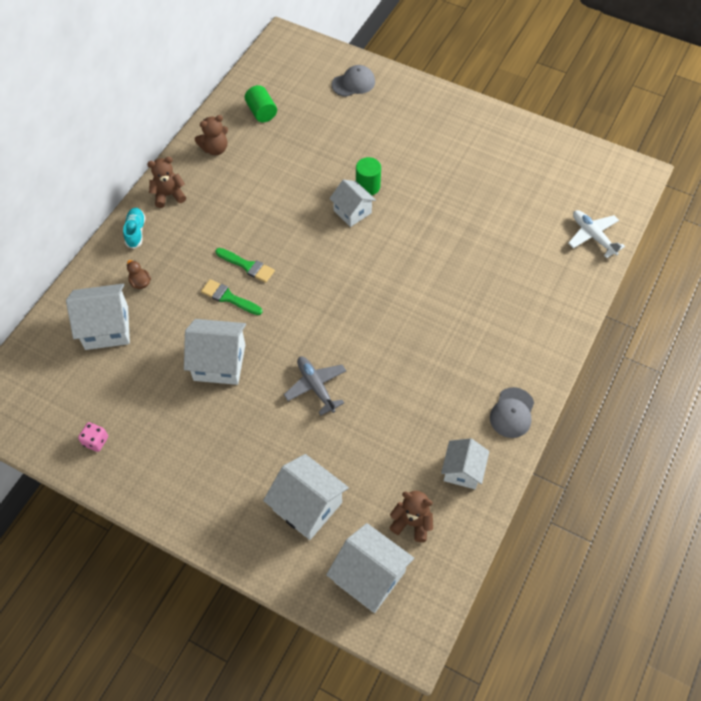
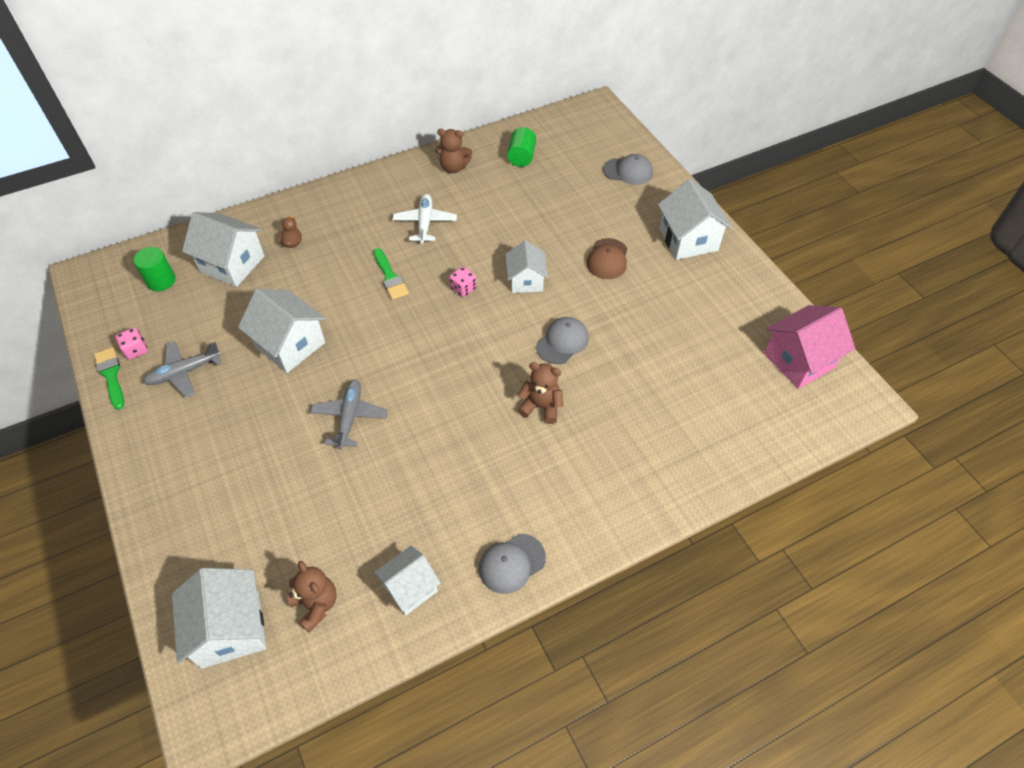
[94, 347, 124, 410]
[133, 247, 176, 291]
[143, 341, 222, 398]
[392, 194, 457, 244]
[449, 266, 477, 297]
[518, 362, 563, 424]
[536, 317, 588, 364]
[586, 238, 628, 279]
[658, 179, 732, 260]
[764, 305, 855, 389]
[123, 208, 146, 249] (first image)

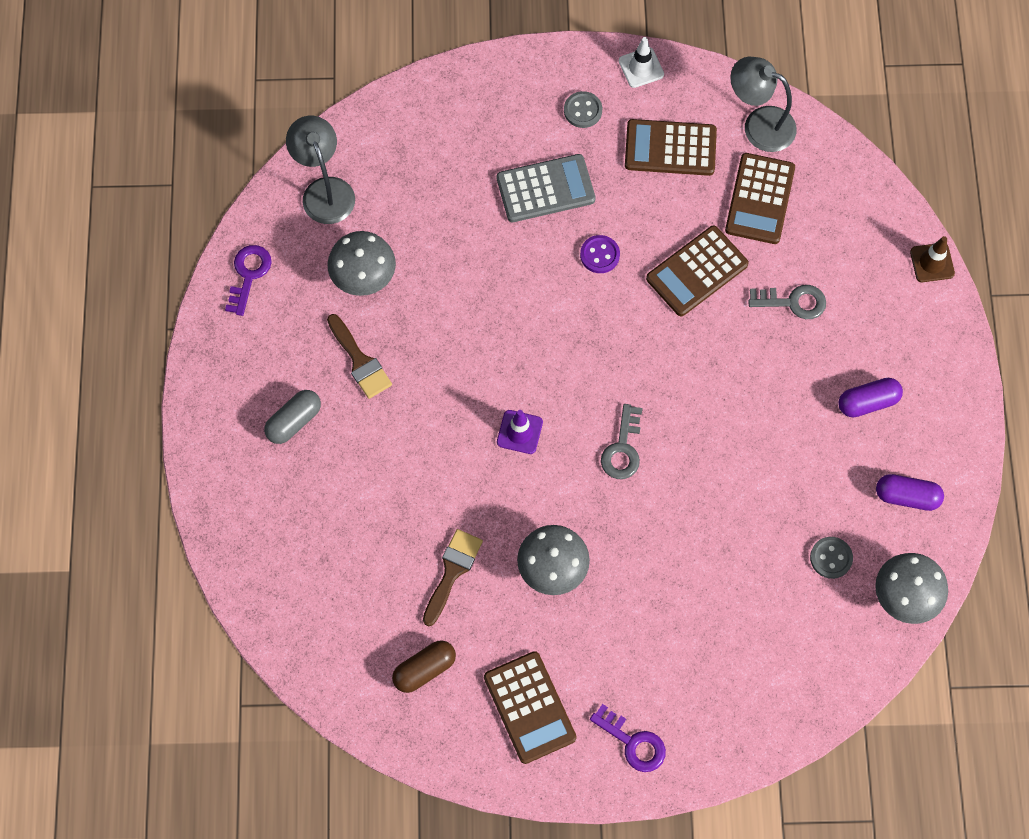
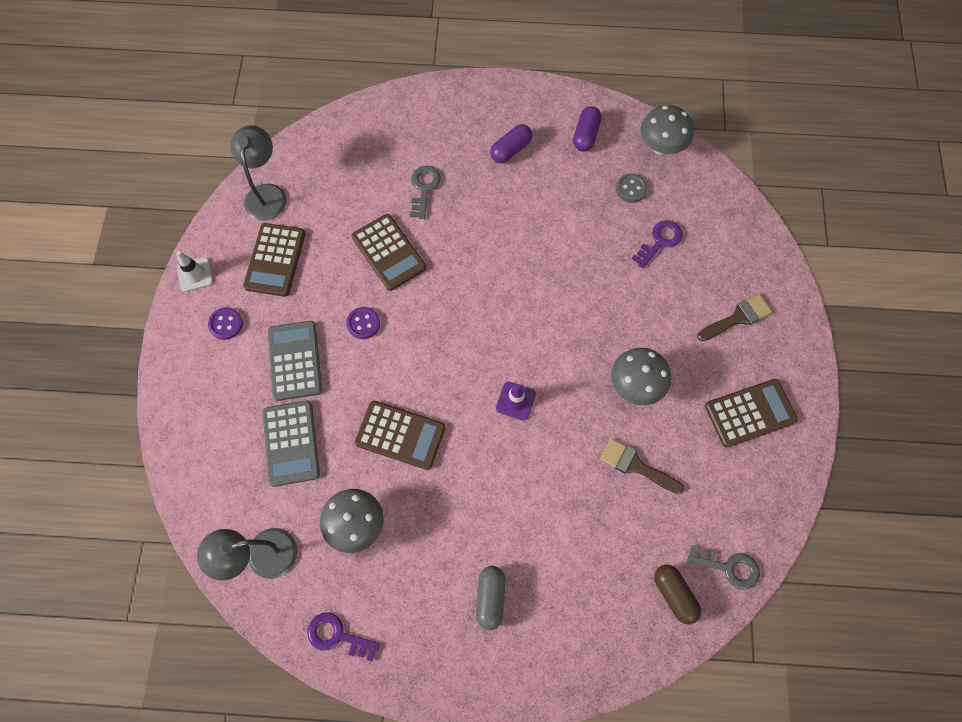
[208, 307, 243, 340]
[230, 125, 287, 221]
[262, 400, 320, 487]
[355, 401, 446, 470]
[476, 566, 505, 630]
[490, 124, 532, 163]
[632, 220, 683, 268]
[654, 565, 701, 624]
[687, 545, 760, 590]
[697, 294, 772, 341]
[910, 236, 955, 282] (first image)

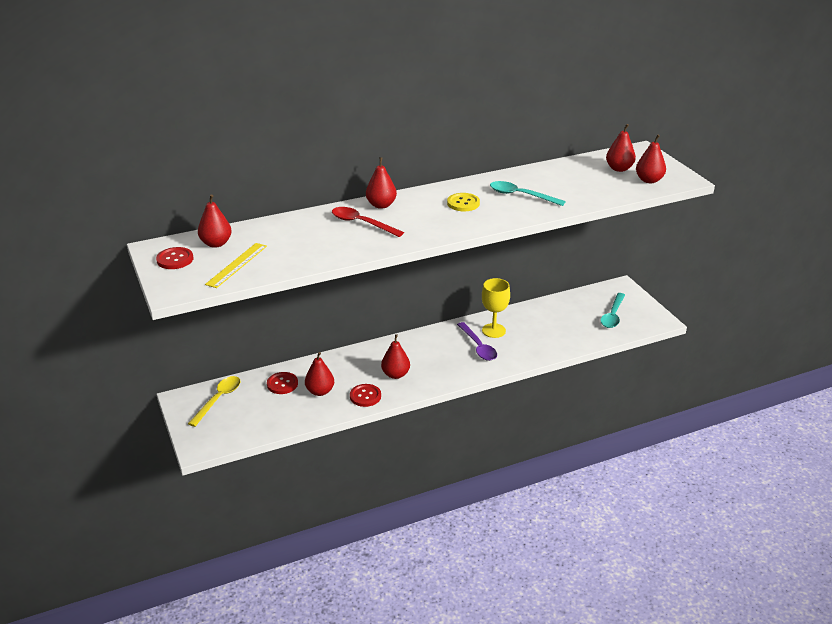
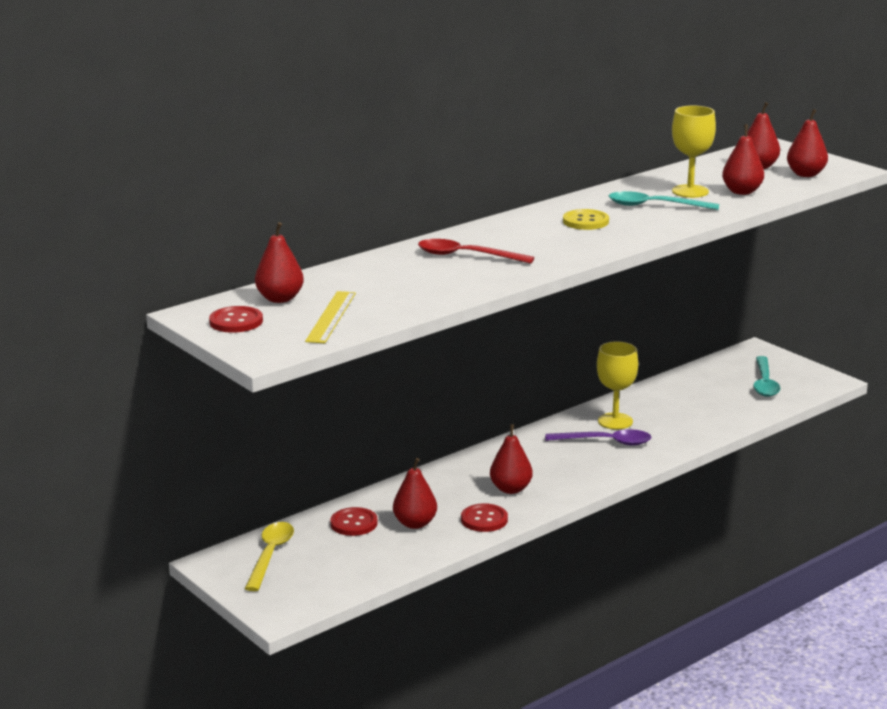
[545, 429, 651, 445]
[672, 106, 716, 198]
[722, 124, 764, 195]

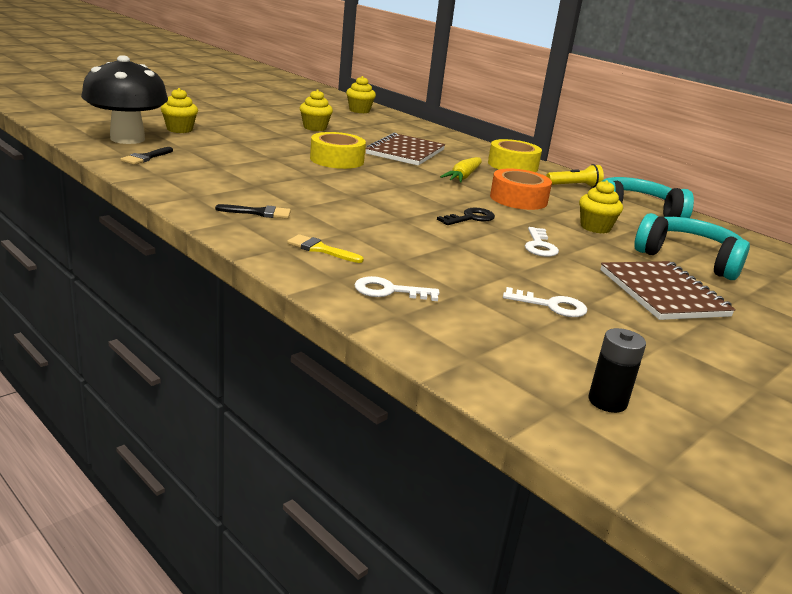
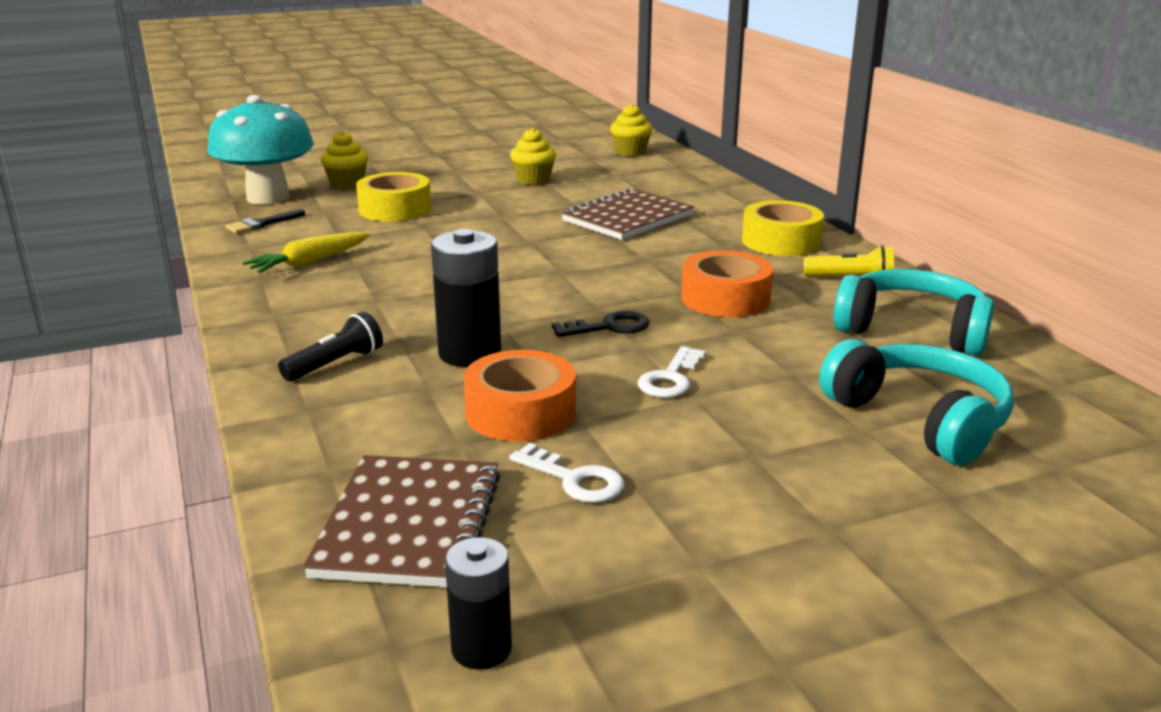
[207, 95, 314, 205]
[242, 232, 371, 273]
[278, 312, 383, 381]
[303, 455, 500, 587]
[356, 172, 431, 221]
[431, 229, 501, 367]
[463, 350, 576, 442]
[215, 204, 291, 219] (first image)
[355, 276, 439, 301] (first image)
[579, 180, 623, 234] (first image)

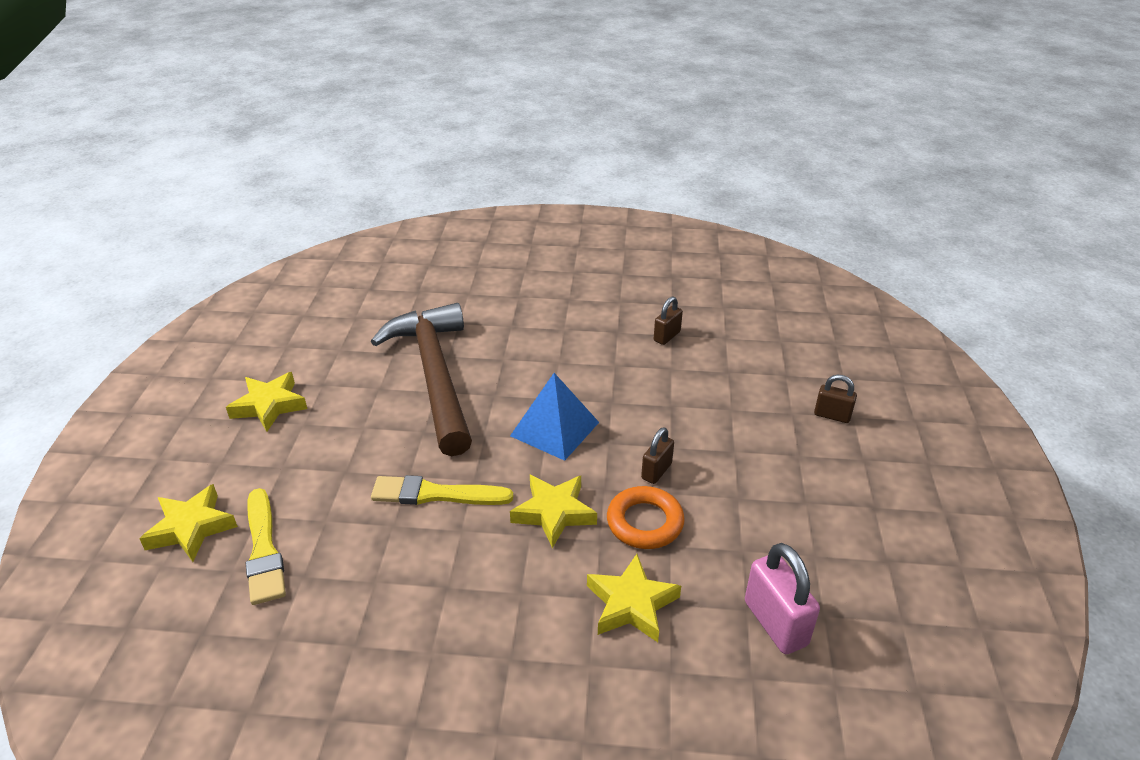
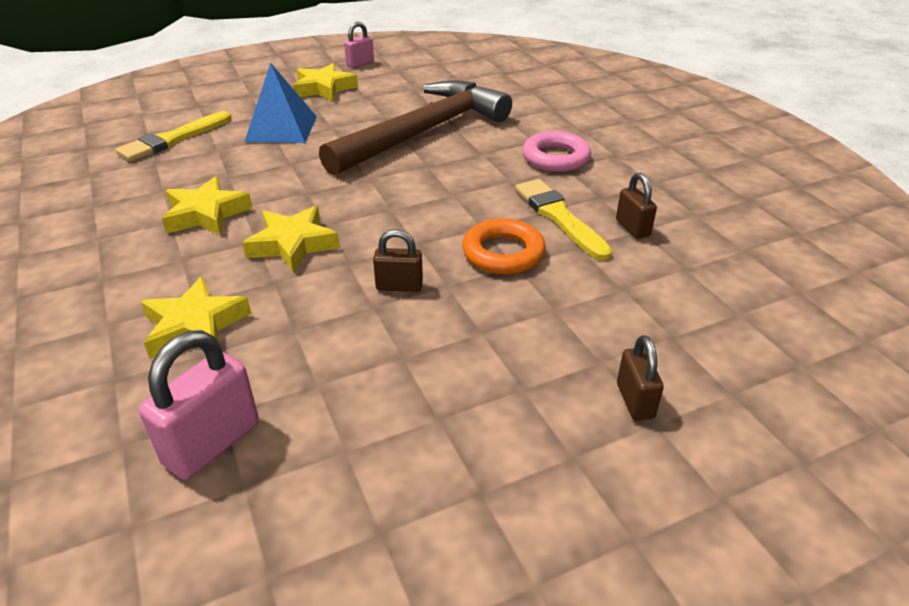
[162, 176, 252, 236]
[244, 63, 317, 143]
[344, 22, 374, 68]
[462, 218, 546, 275]
[515, 179, 612, 260]
[523, 131, 591, 172]
[616, 173, 657, 239]

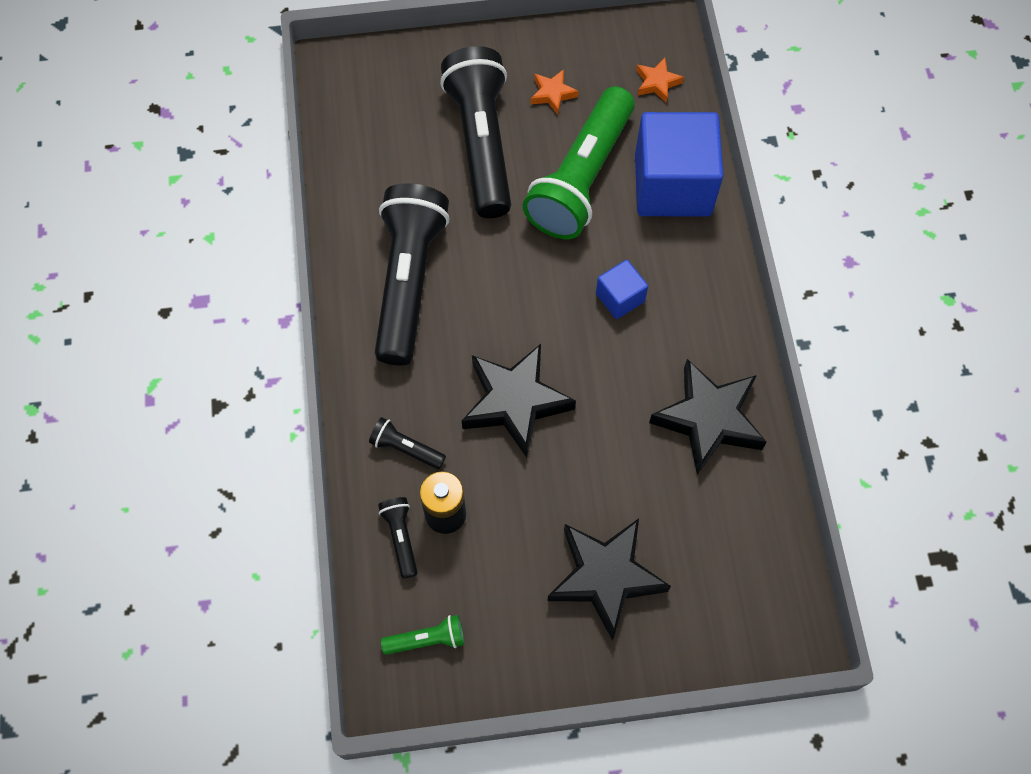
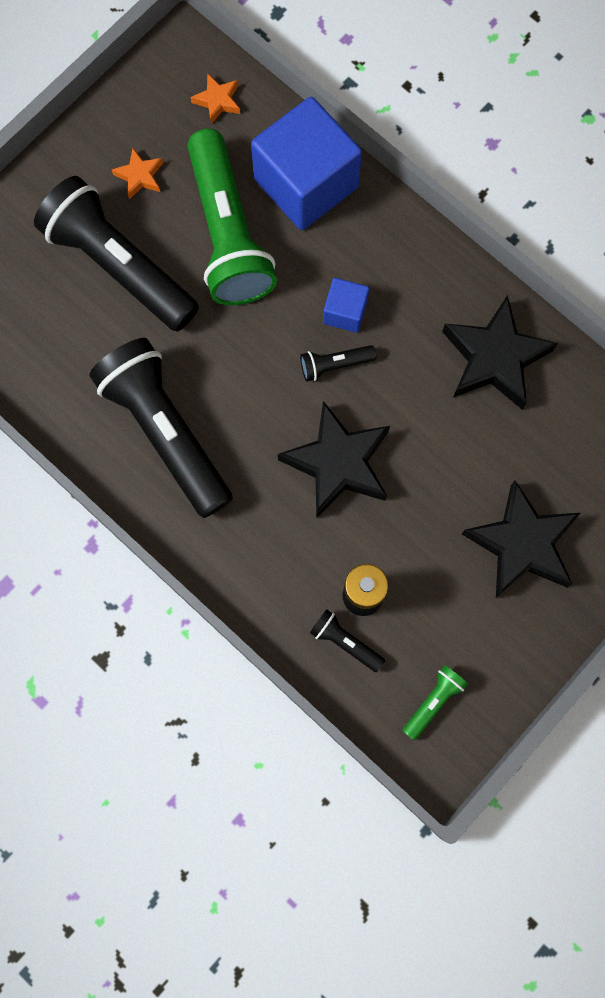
[300, 345, 376, 381]

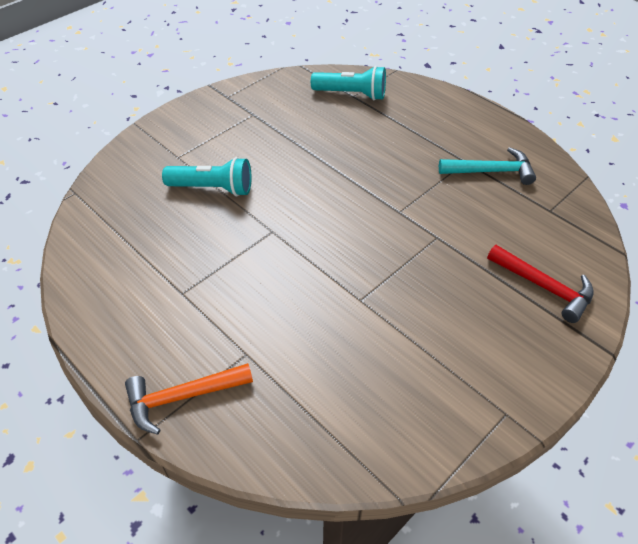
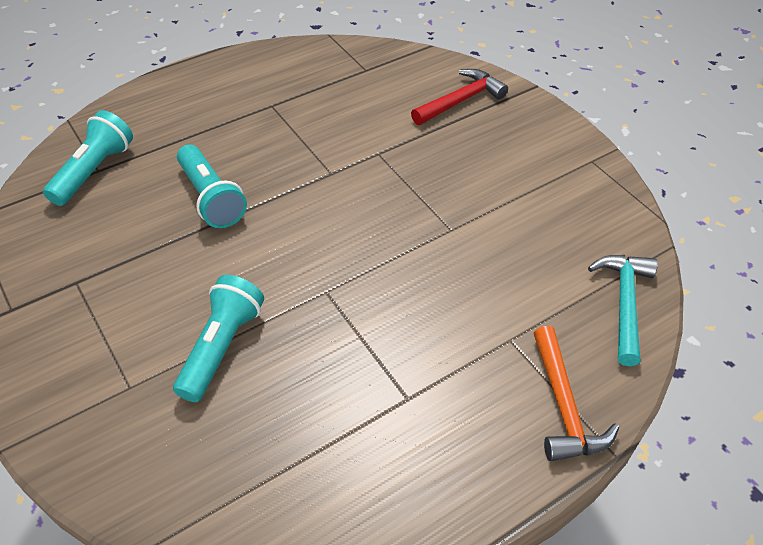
[177, 145, 247, 228]
[588, 255, 658, 366]

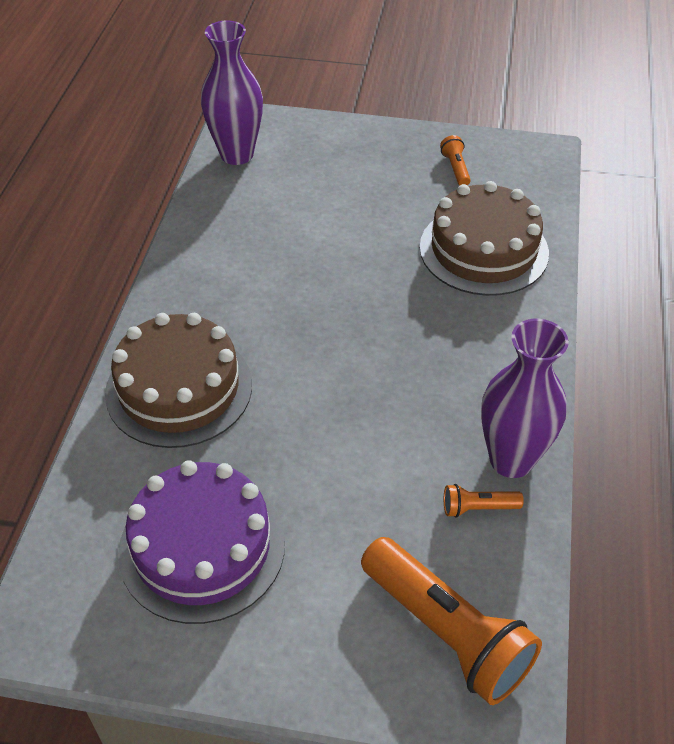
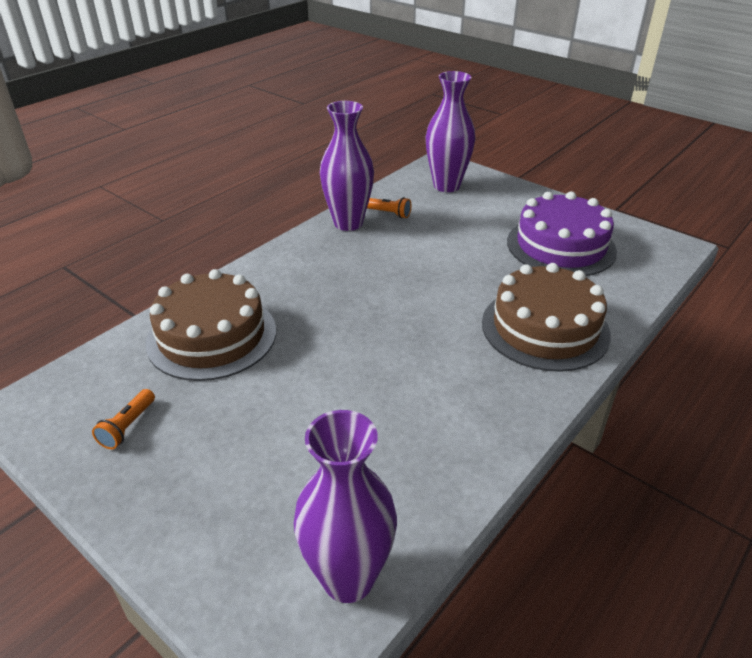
[426, 71, 475, 192]

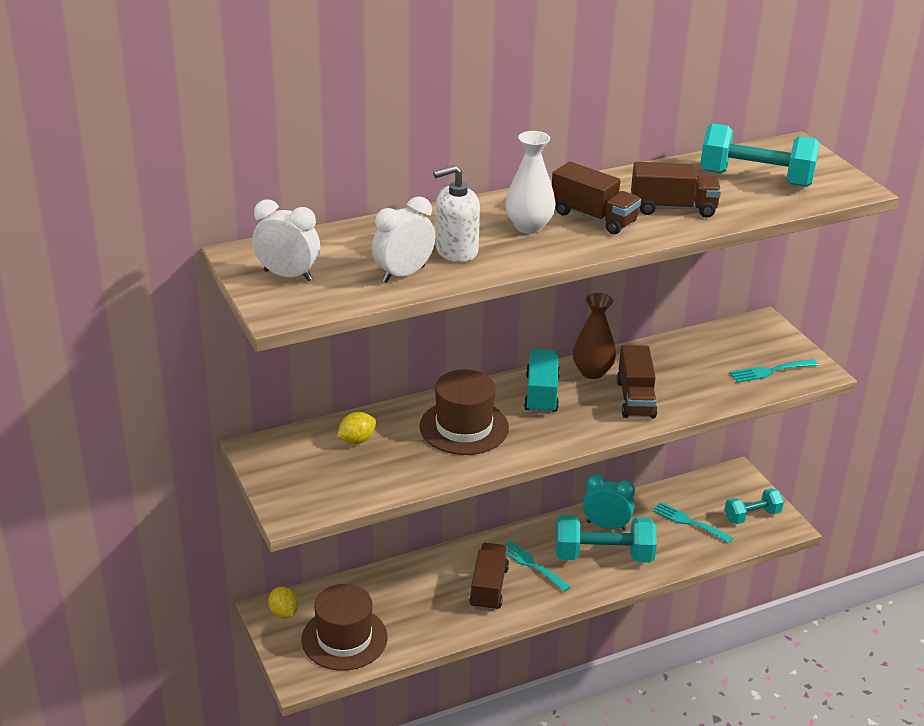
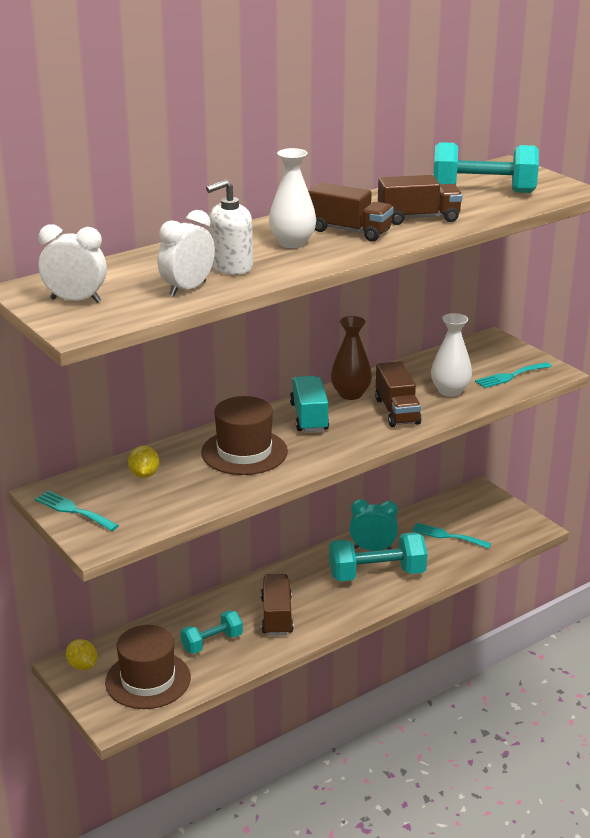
[35, 490, 119, 531]
[128, 445, 159, 478]
[180, 611, 243, 654]
[431, 313, 472, 397]

